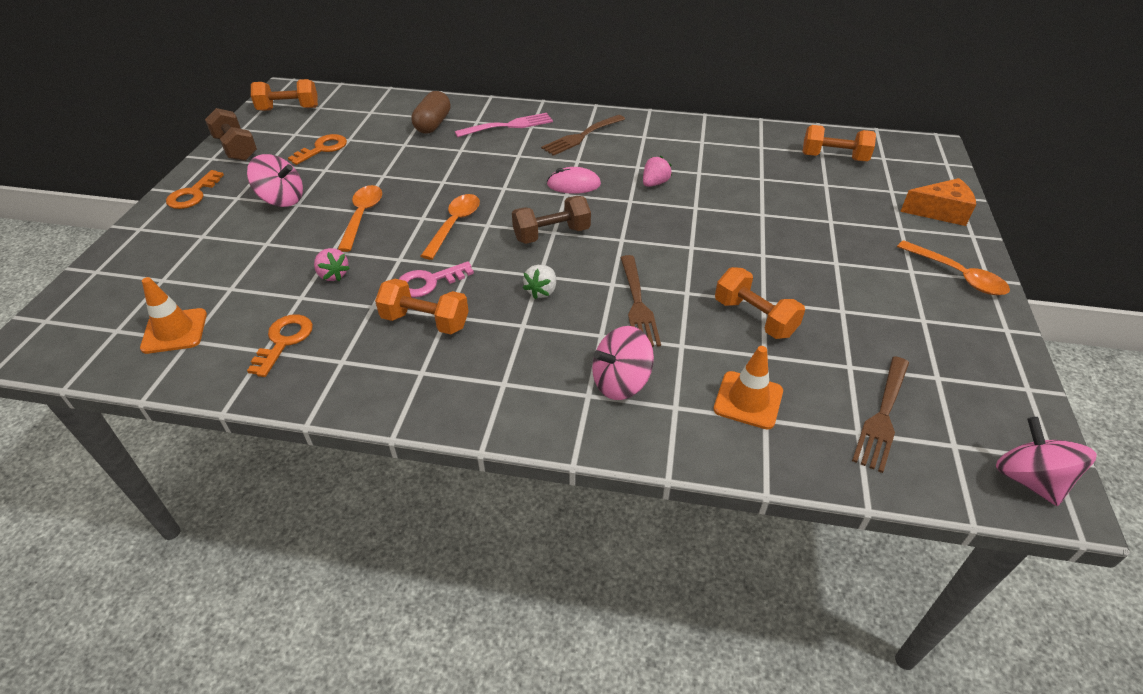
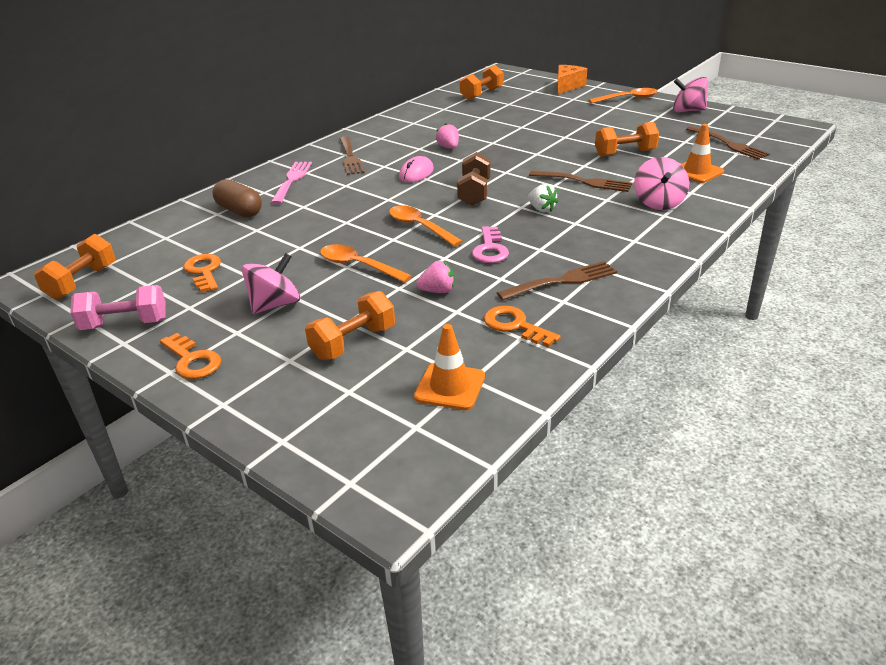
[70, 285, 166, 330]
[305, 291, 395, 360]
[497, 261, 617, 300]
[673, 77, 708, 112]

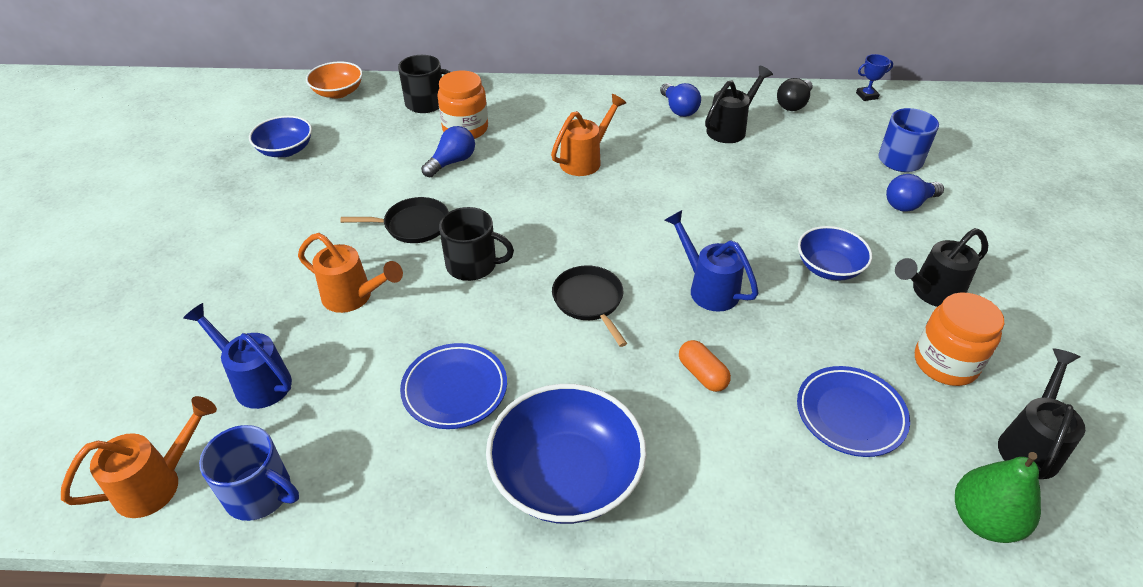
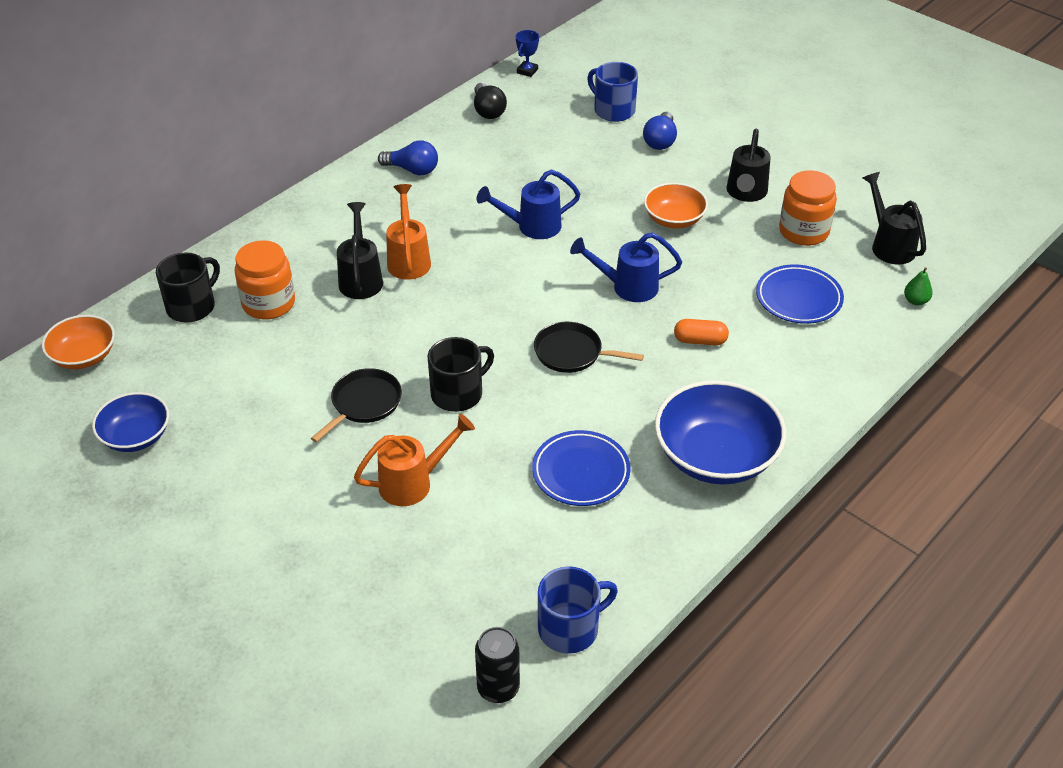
[337, 202, 383, 299]
[475, 627, 520, 703]
[477, 169, 580, 239]
[644, 183, 708, 228]
[904, 267, 933, 305]
[421, 126, 475, 177] (first image)

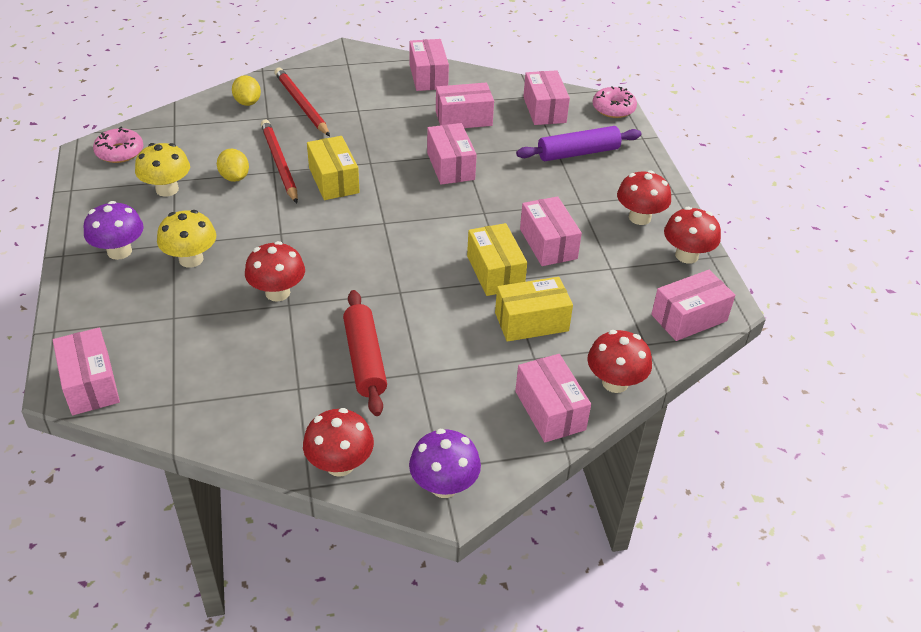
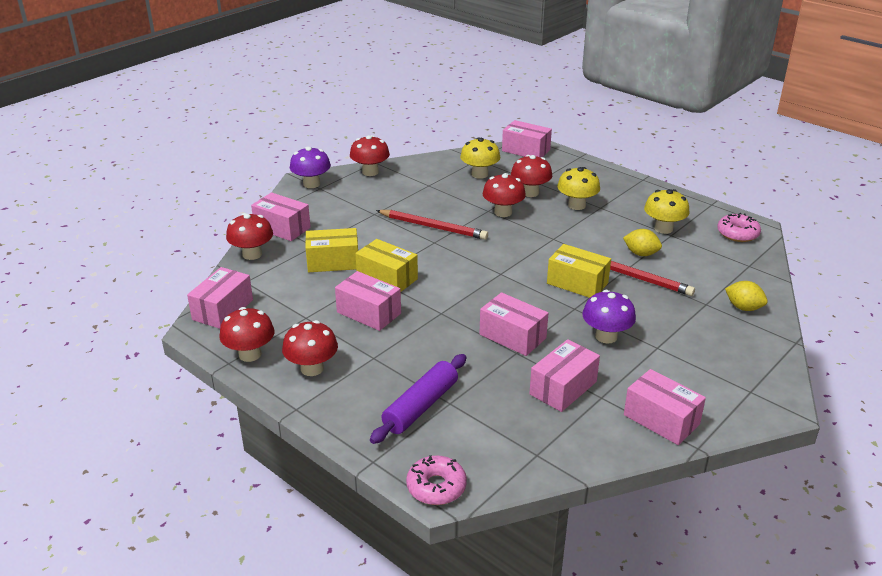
[305, 228, 358, 272]
[376, 210, 488, 240]
[460, 137, 500, 179]
[511, 155, 552, 197]
[582, 290, 636, 343]
[343, 290, 387, 416] (first image)
[523, 70, 570, 125] (first image)

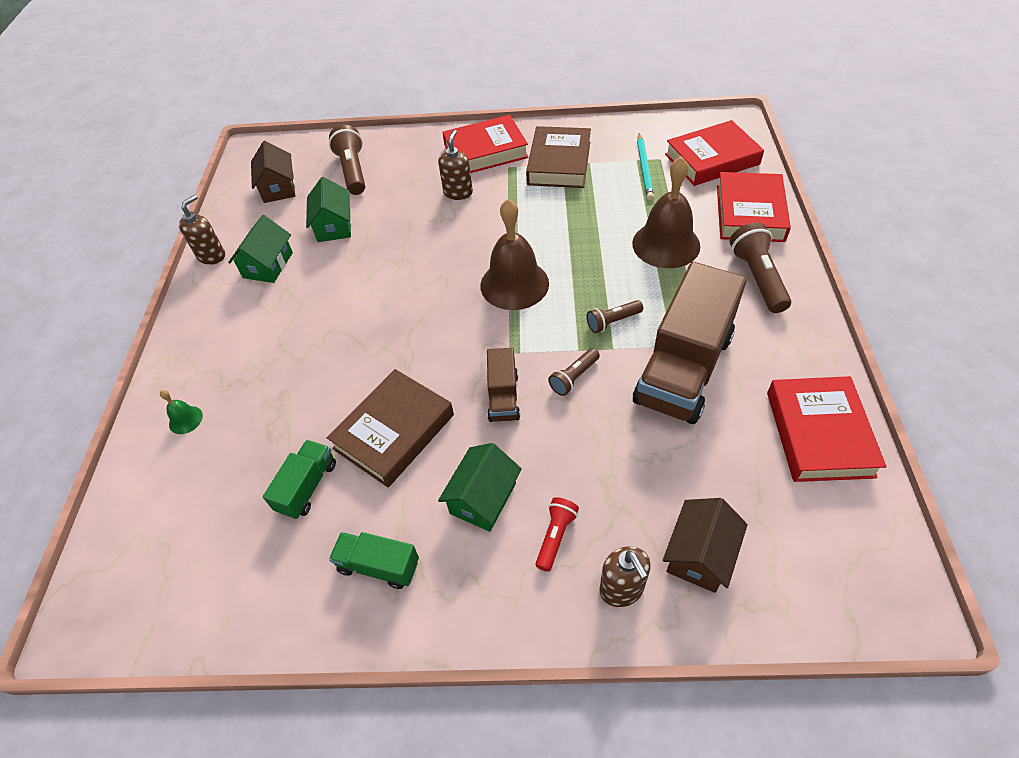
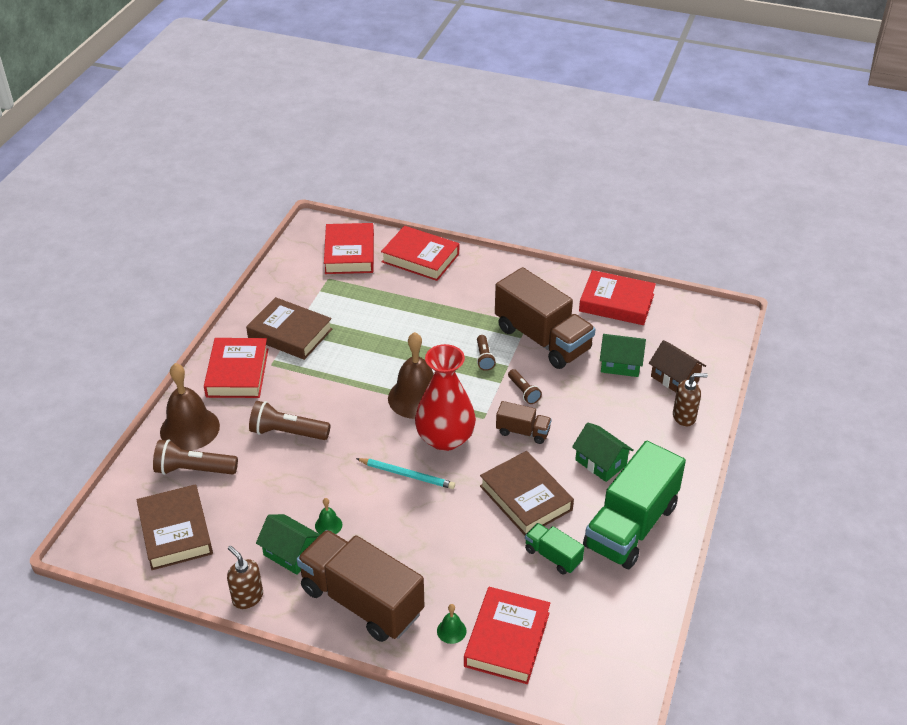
[136, 484, 213, 570]
[160, 363, 220, 451]
[249, 401, 330, 440]
[297, 530, 424, 642]
[315, 498, 342, 534]
[356, 458, 455, 489]
[415, 344, 476, 451]
[464, 587, 550, 684]
[583, 441, 686, 569]
[600, 334, 646, 377]
[438, 130, 473, 200] (first image)
[535, 497, 579, 572] (first image)

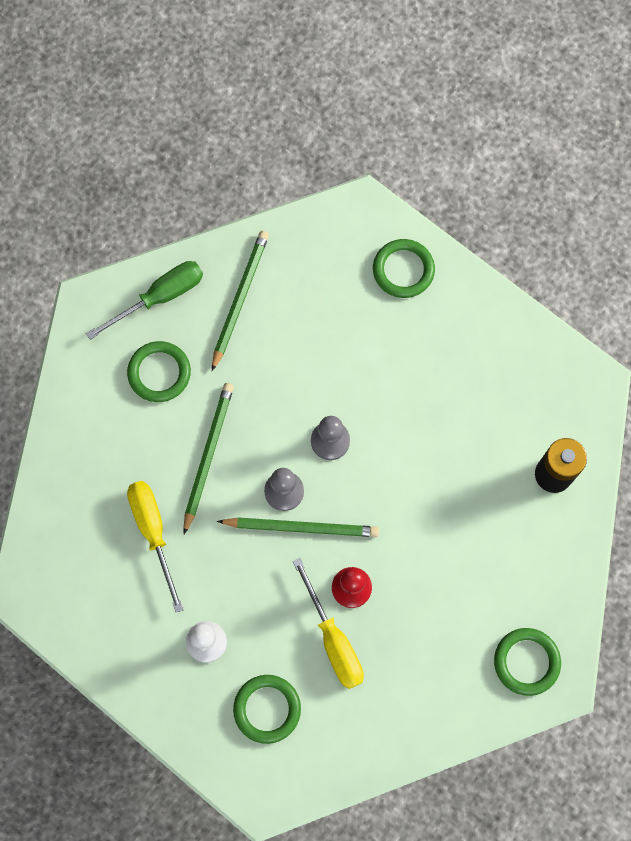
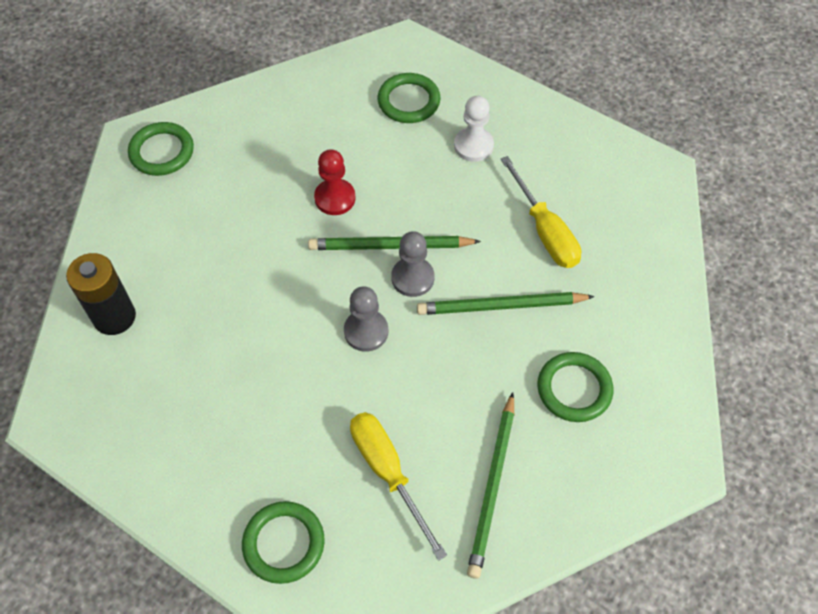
[350, 412, 447, 561]
[417, 292, 595, 315]
[86, 261, 203, 340] (first image)

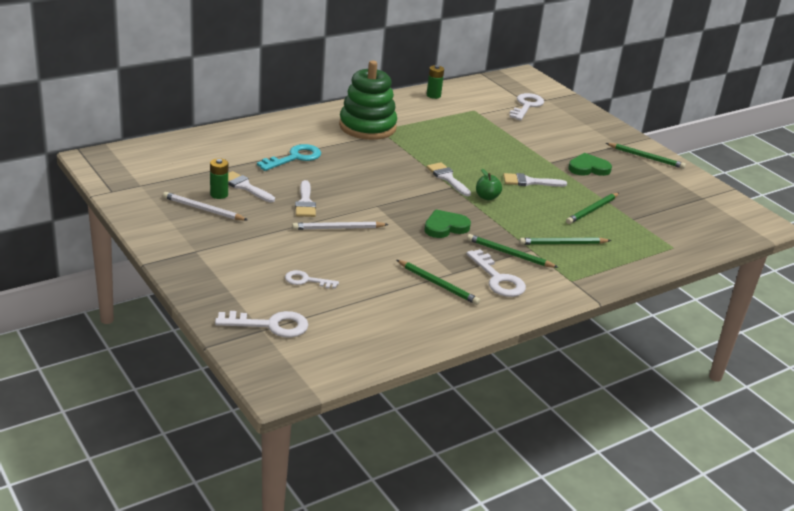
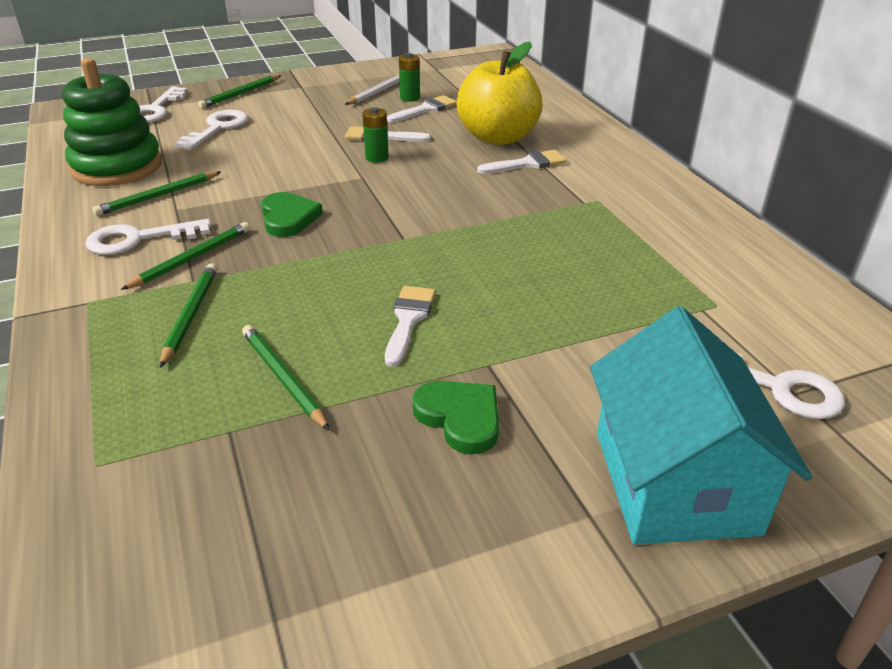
[62, 58, 162, 186]
[175, 109, 248, 150]
[198, 75, 281, 108]
[362, 107, 389, 163]
[412, 381, 499, 454]
[457, 42, 543, 145]
[477, 150, 566, 174]
[590, 307, 812, 545]
[292, 221, 389, 230] (first image)
[476, 169, 502, 200] (first image)

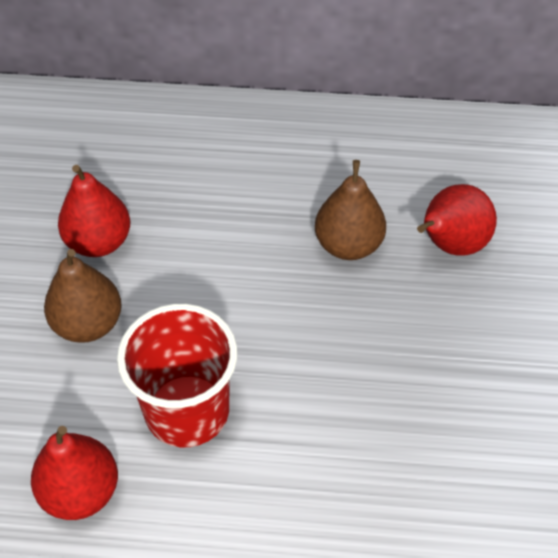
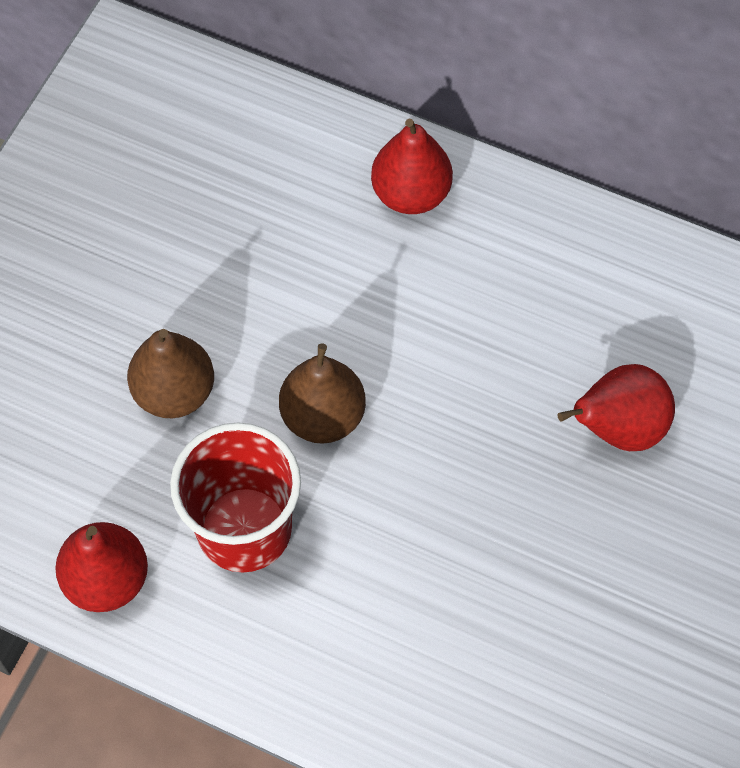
[279, 343, 366, 443]
[371, 118, 453, 214]

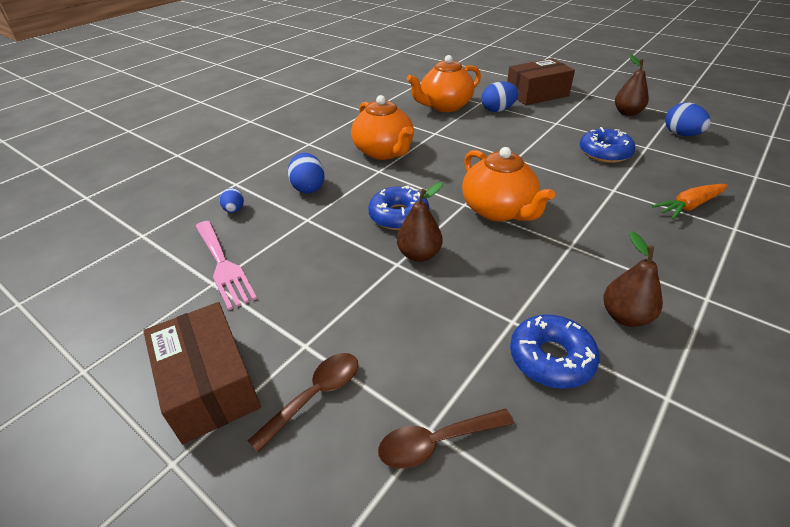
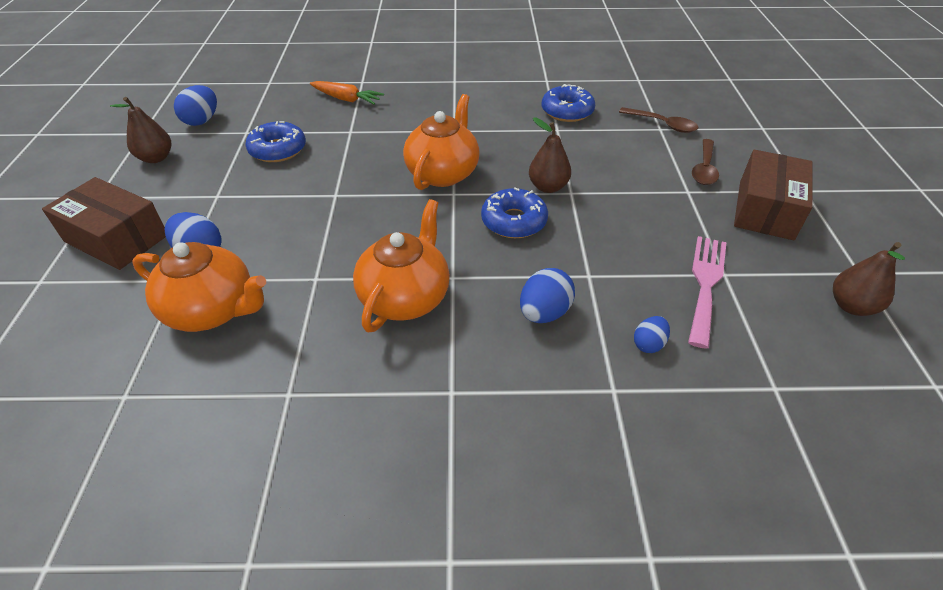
[692, 139, 719, 185]
[833, 242, 905, 316]

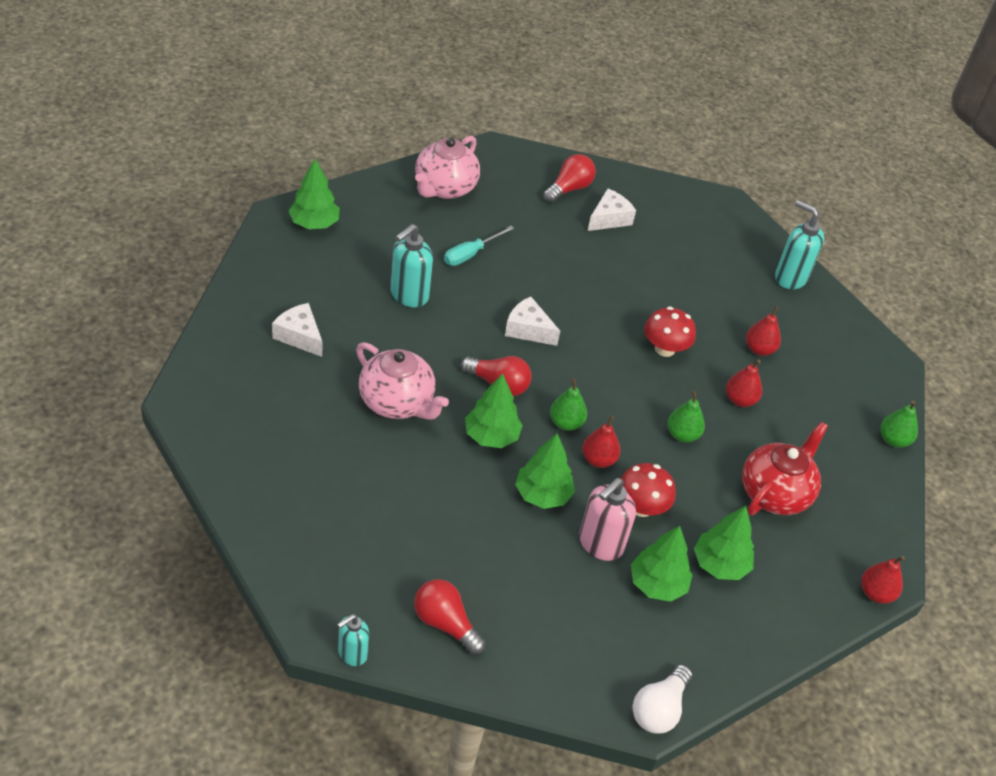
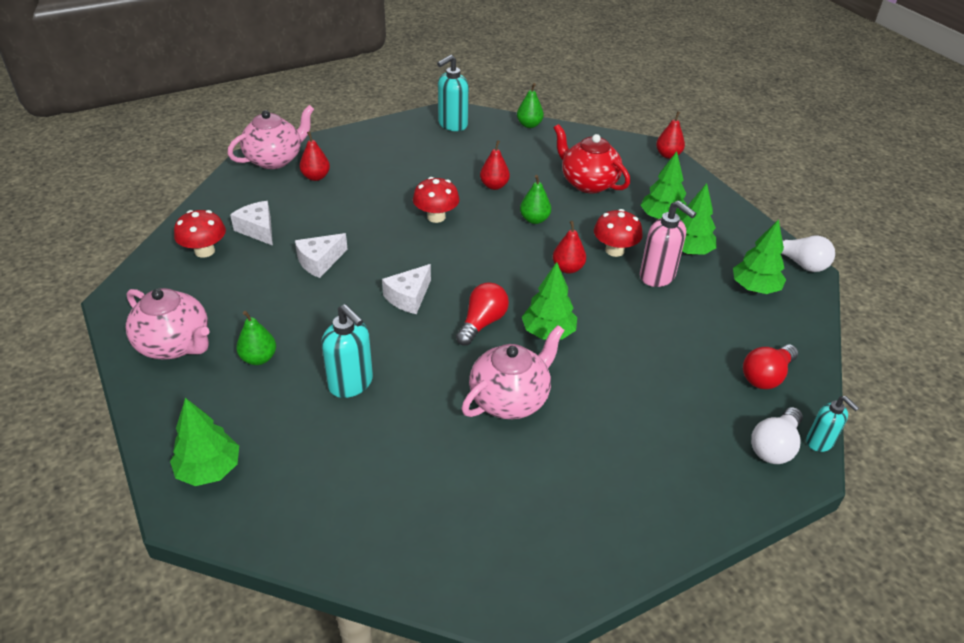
[174, 210, 226, 258]
[228, 105, 314, 169]
[236, 311, 276, 365]
[295, 233, 348, 278]
[300, 131, 330, 181]
[437, 55, 469, 131]
[733, 219, 786, 294]
[751, 407, 803, 464]
[444, 226, 514, 266] (first image)

